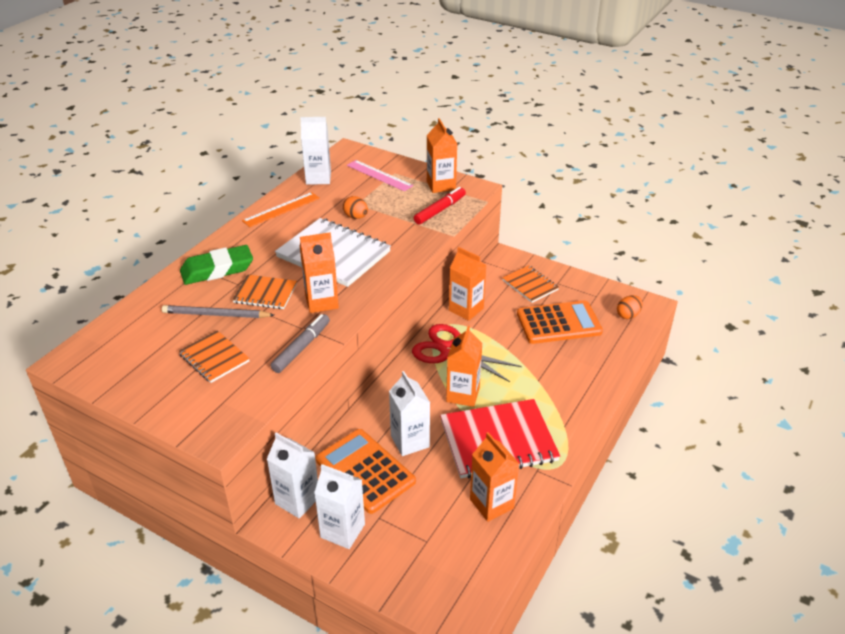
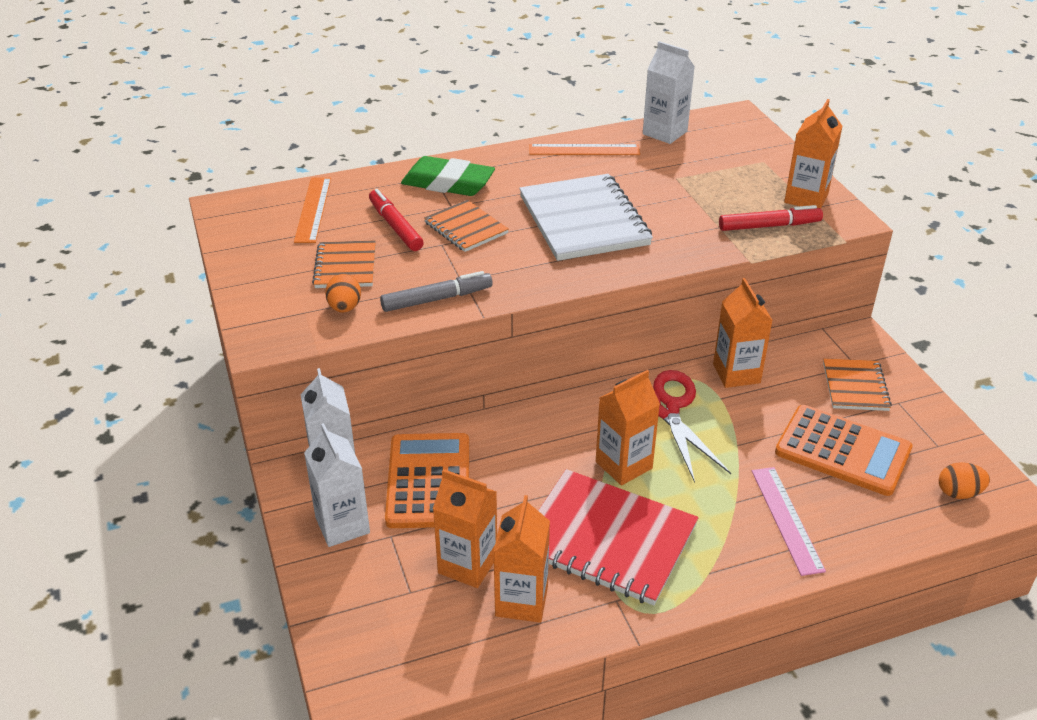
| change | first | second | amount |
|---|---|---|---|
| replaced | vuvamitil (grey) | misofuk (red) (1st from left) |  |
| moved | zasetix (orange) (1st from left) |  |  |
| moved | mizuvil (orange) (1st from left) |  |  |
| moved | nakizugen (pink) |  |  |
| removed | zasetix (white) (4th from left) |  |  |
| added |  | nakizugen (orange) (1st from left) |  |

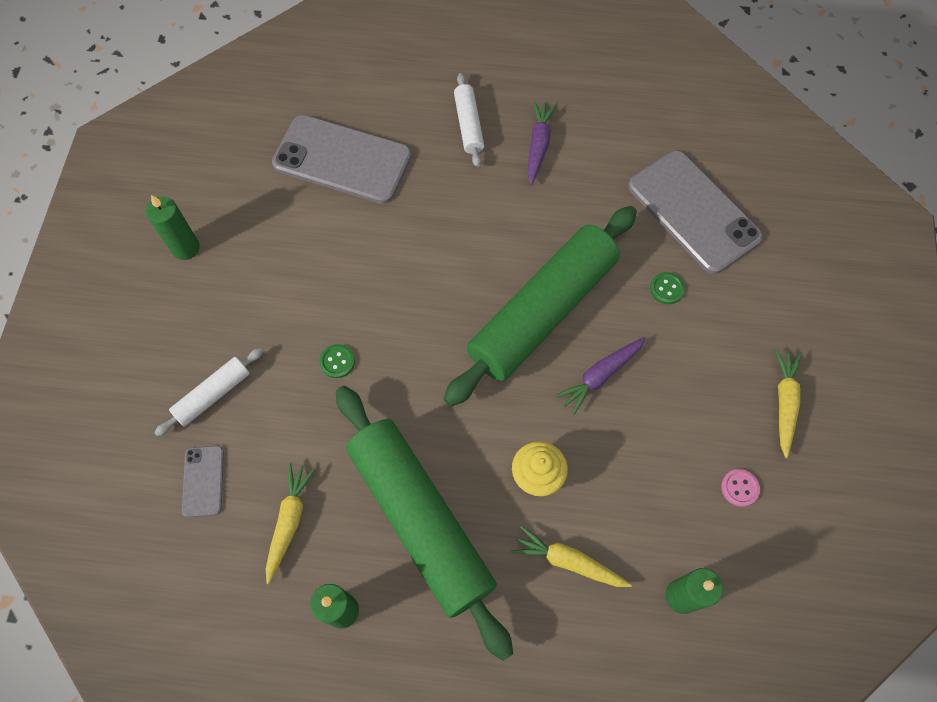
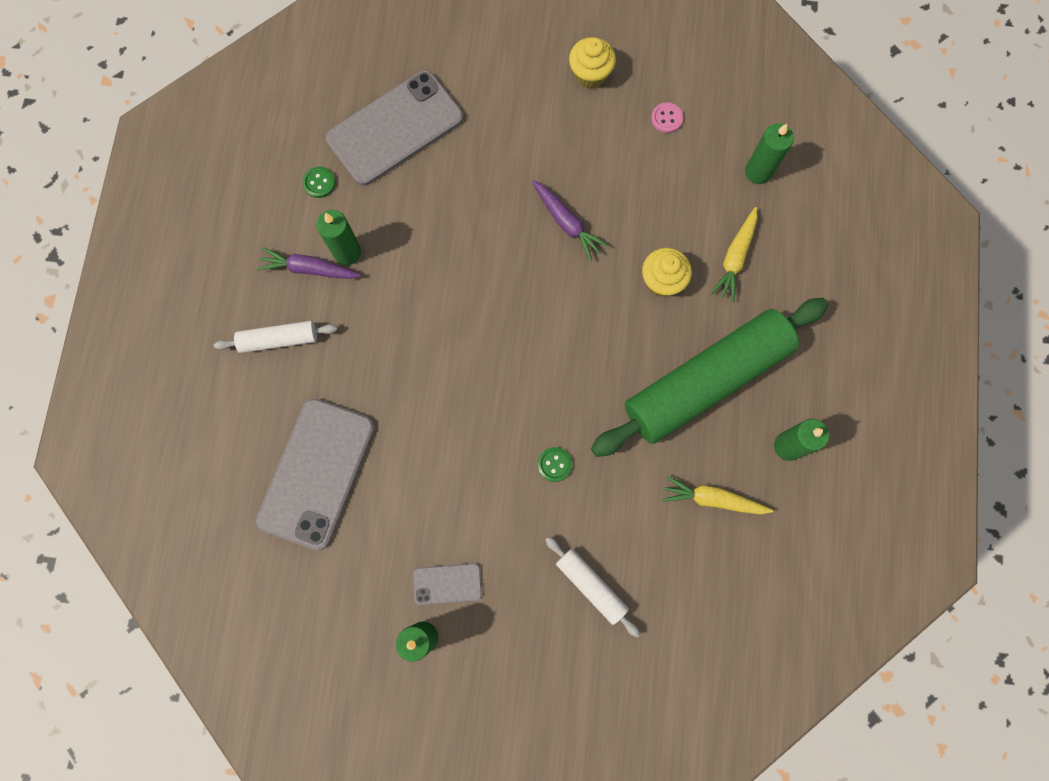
| change | first | second | amount |
|---|---|---|---|
| moved | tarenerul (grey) (1st from left in the first image) | tarenerul (grey) (3rd from left) |  |
| removed | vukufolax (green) (2nd from left) |  |  |
| moved | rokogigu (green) (2nd from left in the first image) | rokogigu (green) (1st from left) |  |
| replaced | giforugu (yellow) (3rd from left) | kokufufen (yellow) (1st from left) |  |
| added |  | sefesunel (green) (1st from left) |  |

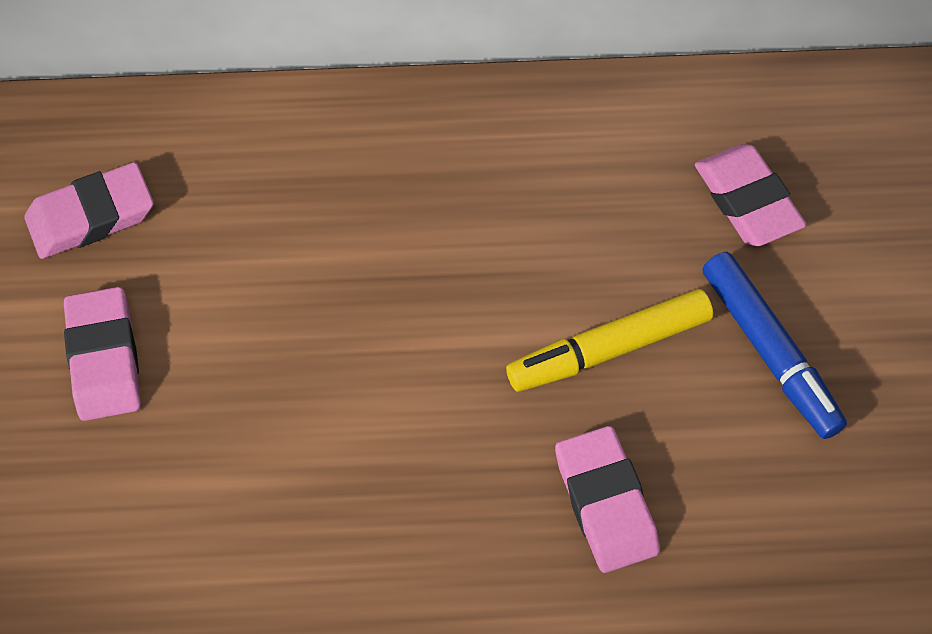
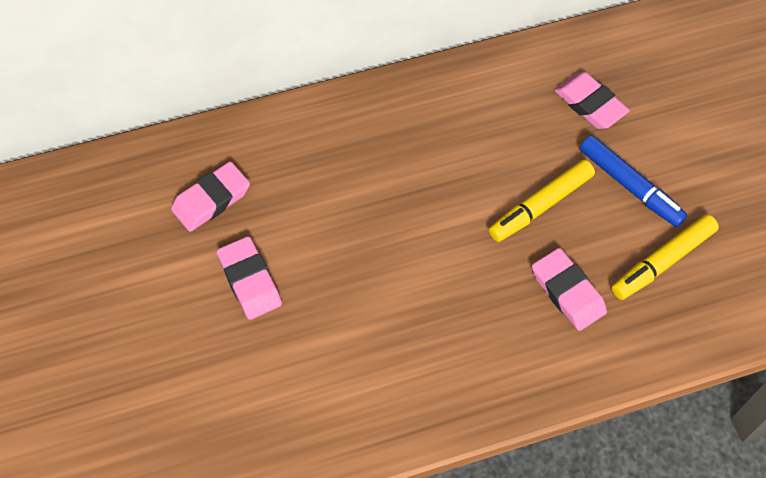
| change | first | second | amount |
|---|---|---|---|
| added |  | misofuk (yellow) (2nd from left) |  |

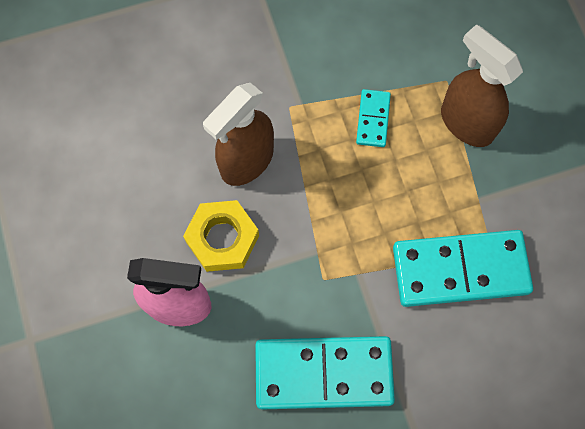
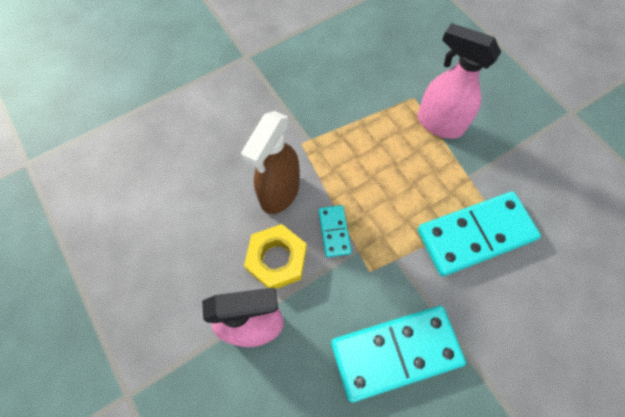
| change | first | second | amount |
|---|---|---|---|
| moved | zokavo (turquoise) (2nd from left in the first image) | zokavo (turquoise) (1st from left) |  |
| recoloured | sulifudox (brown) (2nd from left) | sulifudox (pink) (2nd from left) |  |

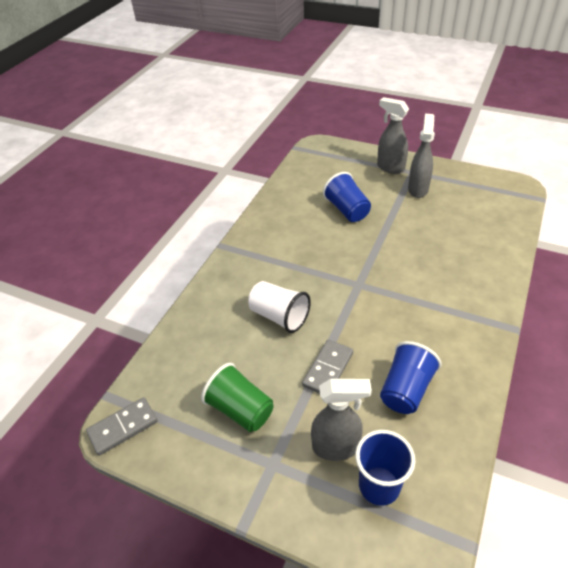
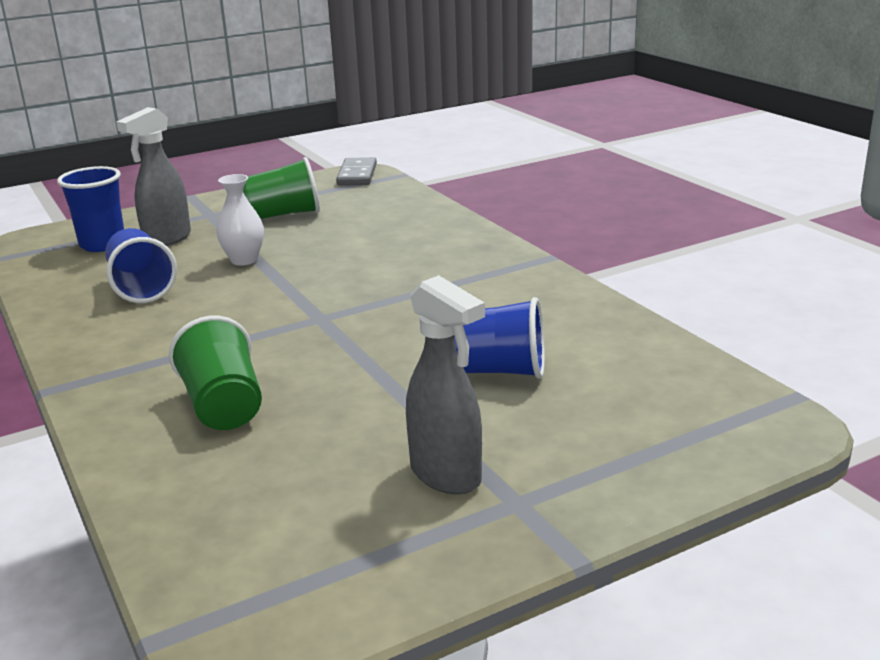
| change | first | second | amount |
|---|---|---|---|
| removed | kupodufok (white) |  |  |
| replaced | zokavo (grey) (2nd from left) | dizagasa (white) |  |
| removed | sulifudox (grey) (2nd from left) |  |  |
| added |  | kupodufok (green) (1st from left) |  |

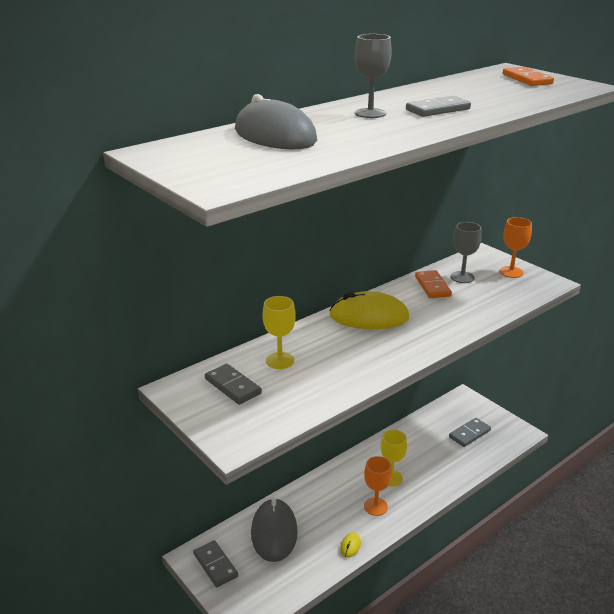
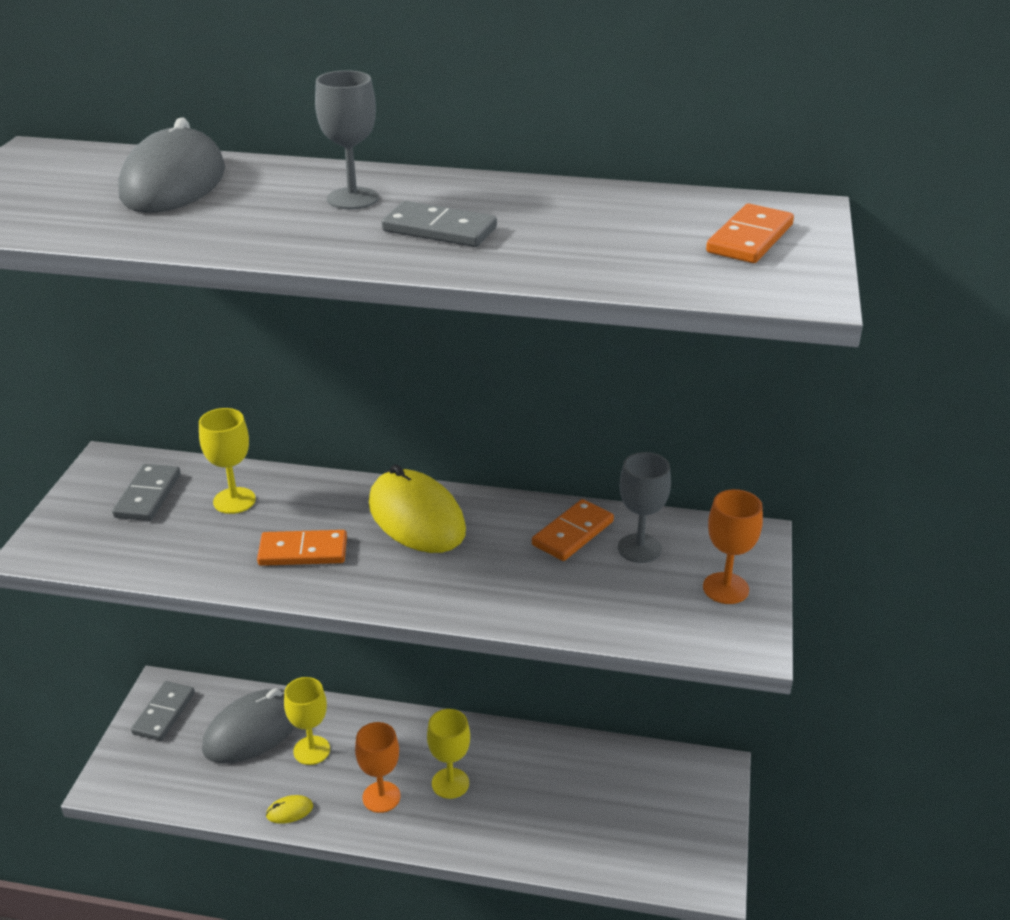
| change | first | second | amount |
|---|---|---|---|
| removed | zokavo (grey) (4th from left) |  |  |
| added |  | zokavo (orange) (1st from left) |  |
| added |  | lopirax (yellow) (2nd from left) |  |

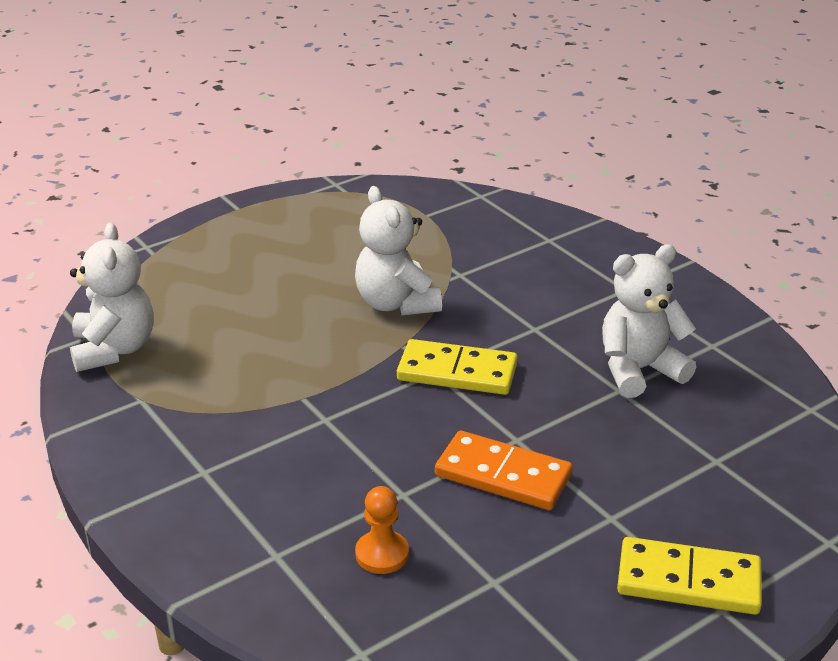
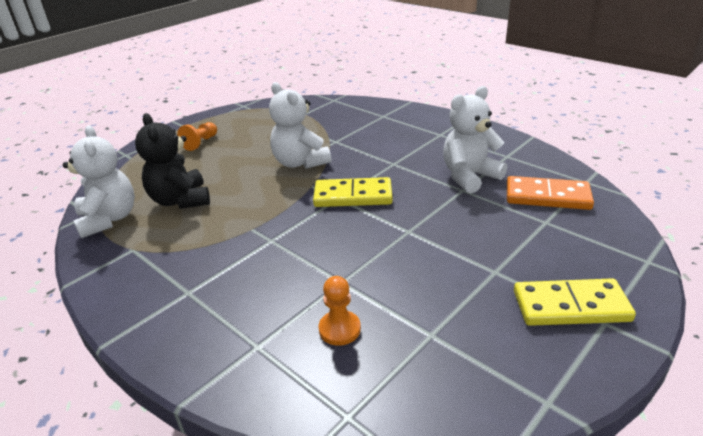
| change | first | second | amount |
|---|---|---|---|
| moved | zokavo (orange) |  |  |
| added |  | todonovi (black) |  |
| added |  | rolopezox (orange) (1st from left) |  |

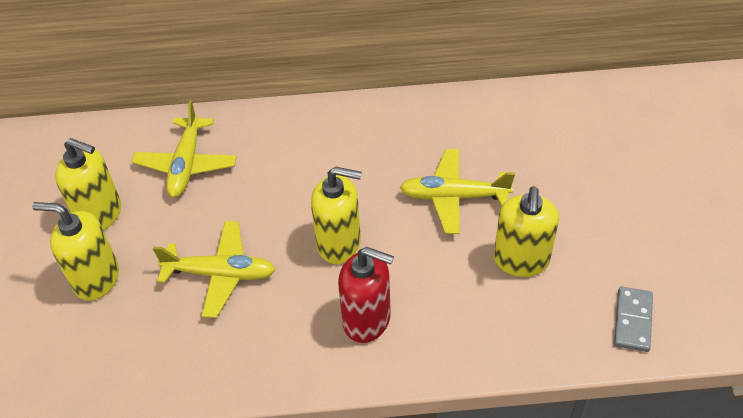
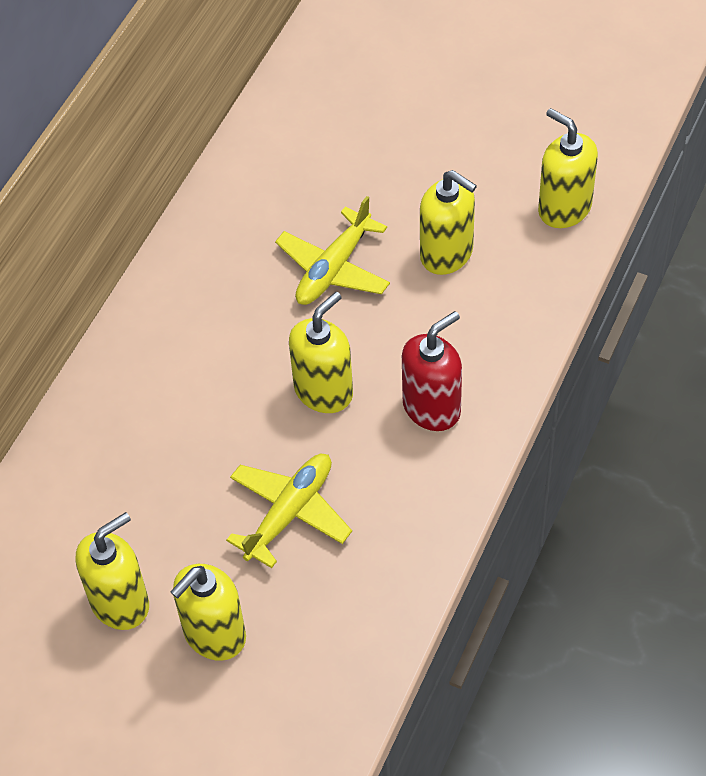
| change | first | second | amount |
|---|---|---|---|
| removed | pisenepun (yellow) (1st from left) |  |  |
| replaced | zokavo (grey) | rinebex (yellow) (5th from left) |  |

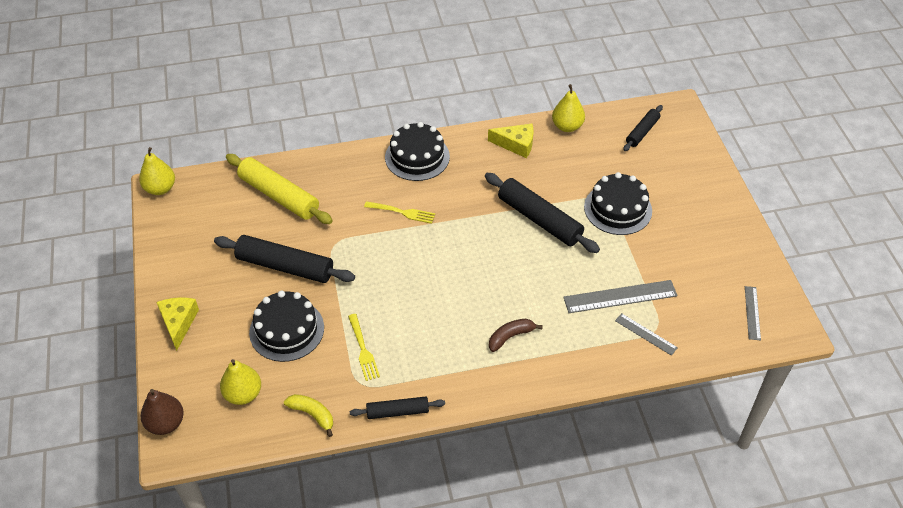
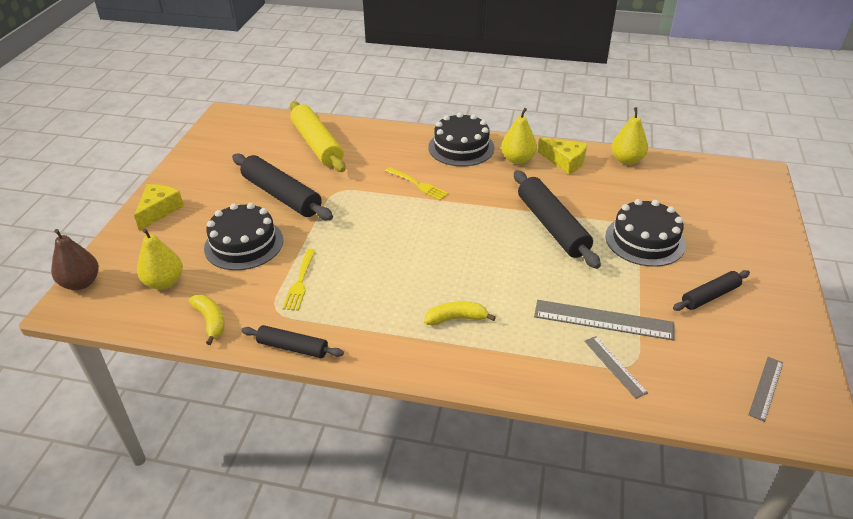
| change | first | second | amount |
|---|---|---|---|
| moved | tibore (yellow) (1st from left in the first image) | tibore (yellow) (2nd from left) |  |
| recoloured | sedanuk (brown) | sedanuk (yellow) (2nd from left) |  |
| moved | vukufolax (black) (4th from left) |  |  |

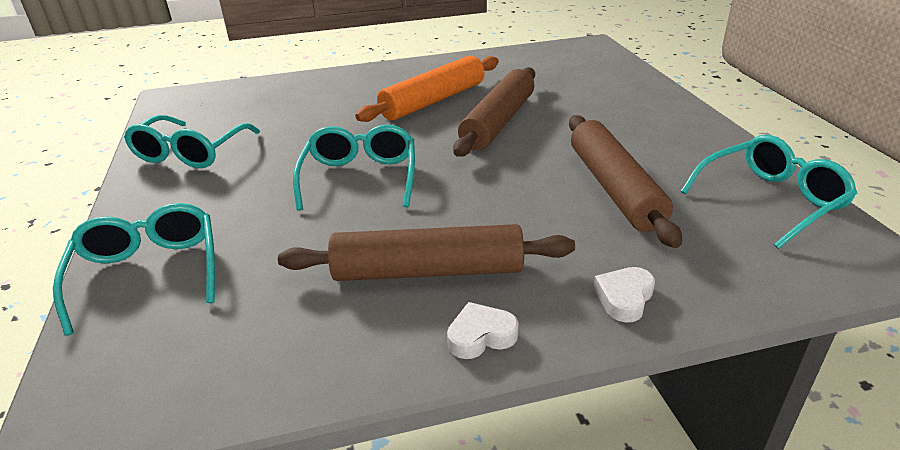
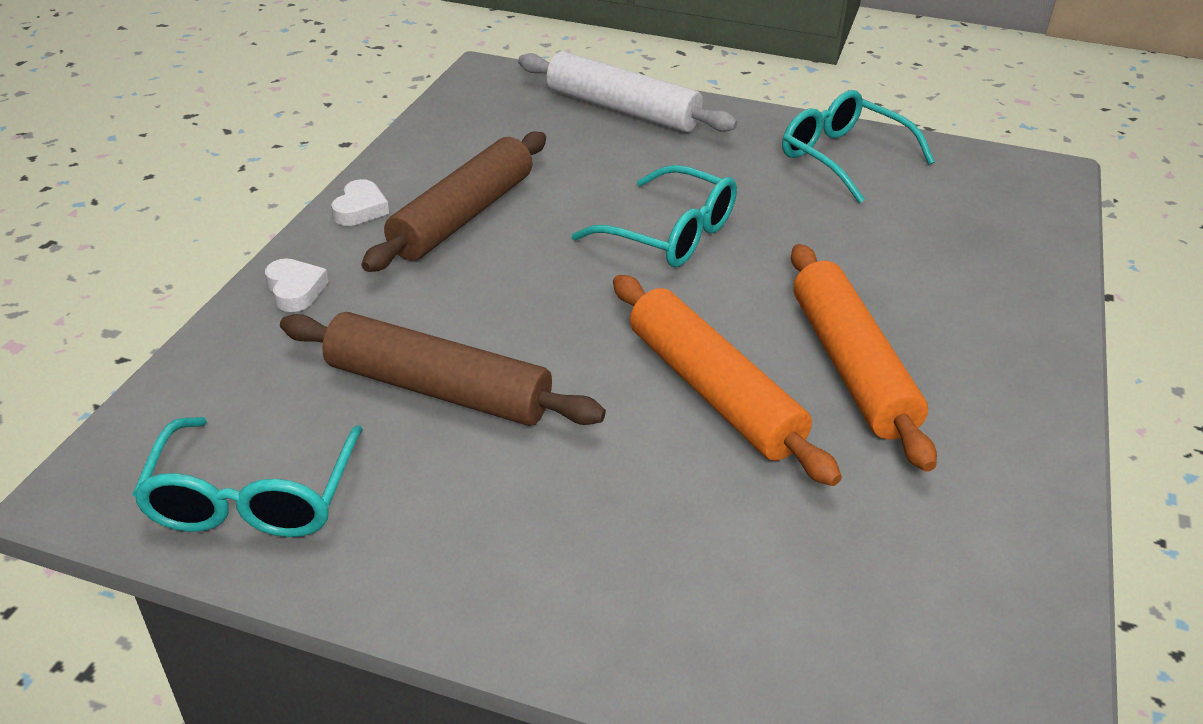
| change | first | second | amount |
|---|---|---|---|
| replaced | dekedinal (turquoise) (1st from left) | vukufolax (white) |  |
| recoloured | vukufolax (brown) (2nd from left) | vukufolax (orange) (1st from left) |  |

